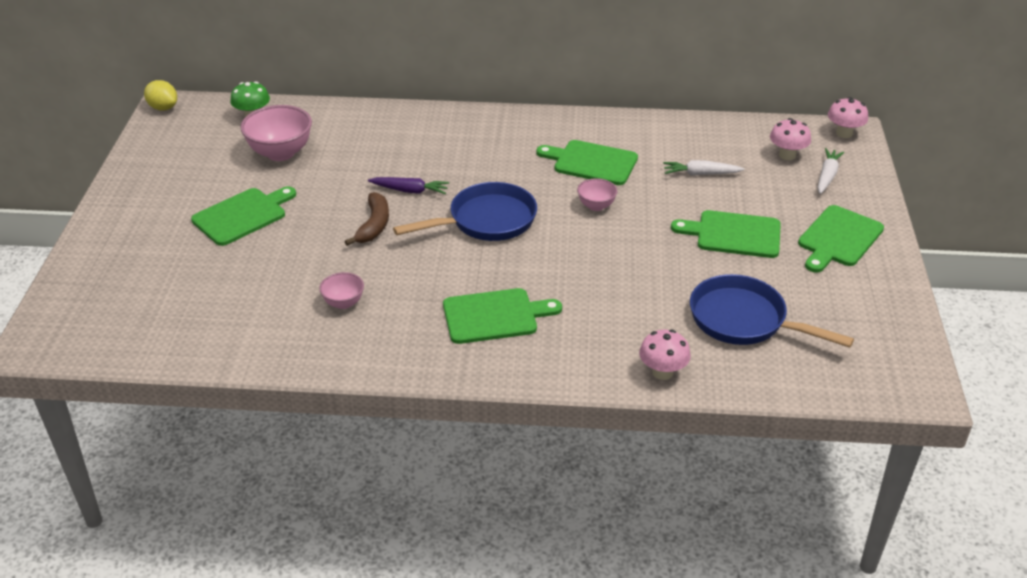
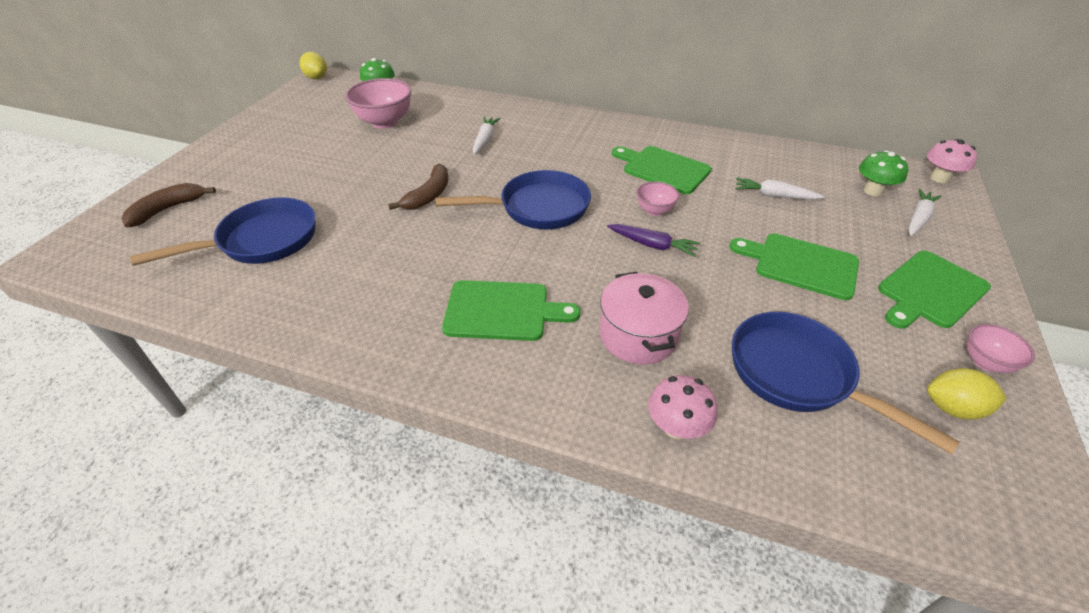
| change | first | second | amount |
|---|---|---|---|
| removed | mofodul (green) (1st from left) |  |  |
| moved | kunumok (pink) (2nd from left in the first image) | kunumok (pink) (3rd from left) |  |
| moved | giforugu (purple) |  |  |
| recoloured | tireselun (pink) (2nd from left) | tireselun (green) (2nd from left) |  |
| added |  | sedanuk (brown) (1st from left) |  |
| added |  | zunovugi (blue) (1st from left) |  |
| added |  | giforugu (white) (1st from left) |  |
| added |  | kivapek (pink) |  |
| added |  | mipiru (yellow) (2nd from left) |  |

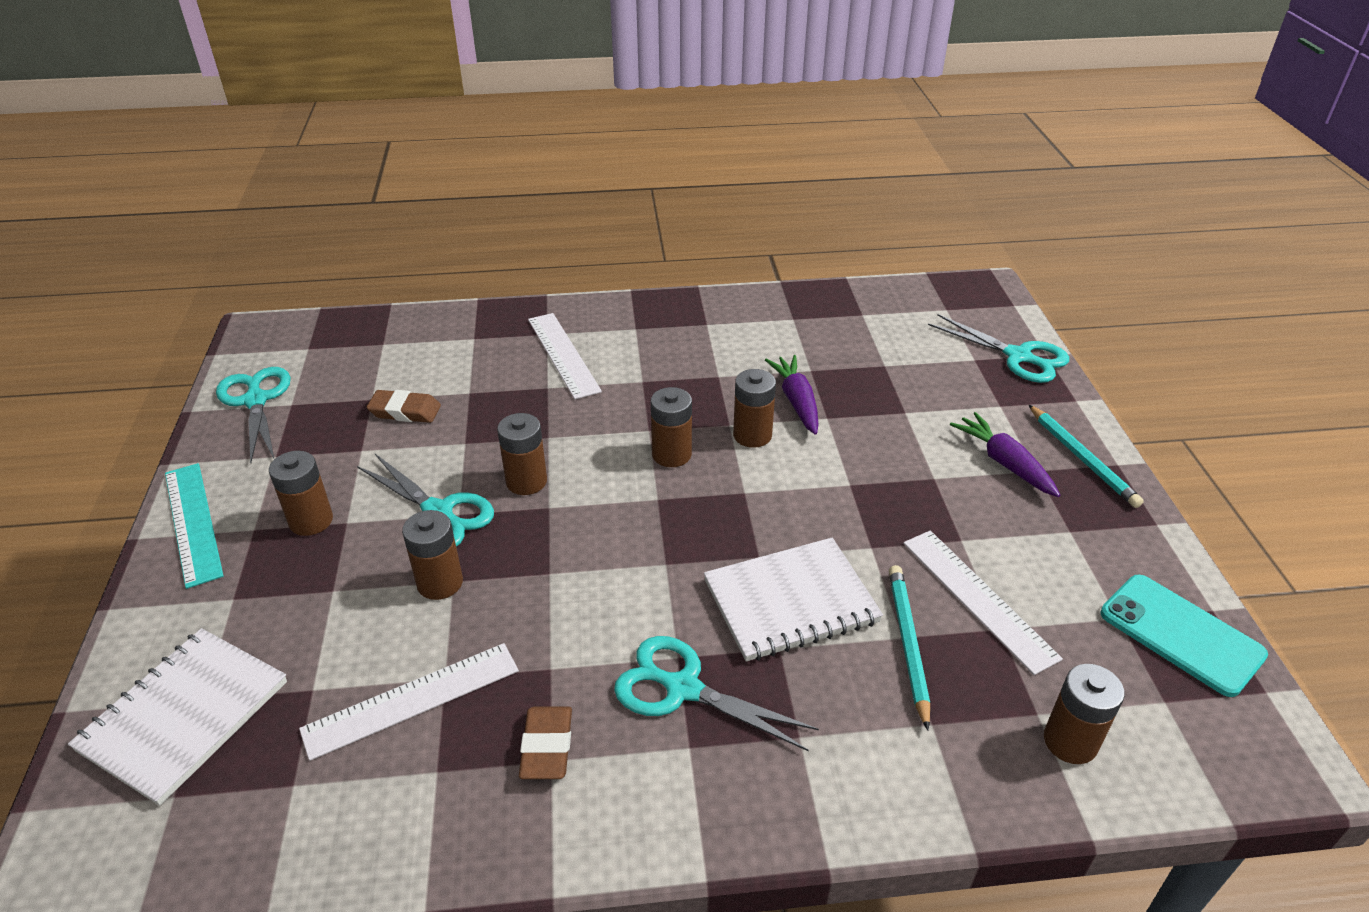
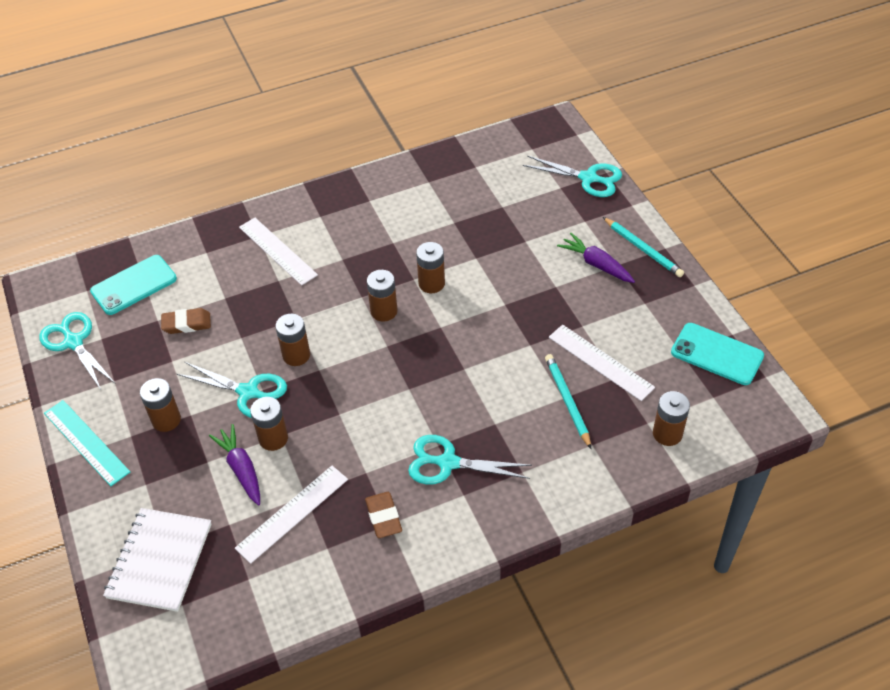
| change | first | second | amount |
|---|---|---|---|
| removed | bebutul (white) (2nd from left) |  |  |
| moved | giforugu (purple) (1st from left) |  |  |
| added |  | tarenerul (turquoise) (1st from left) |  |

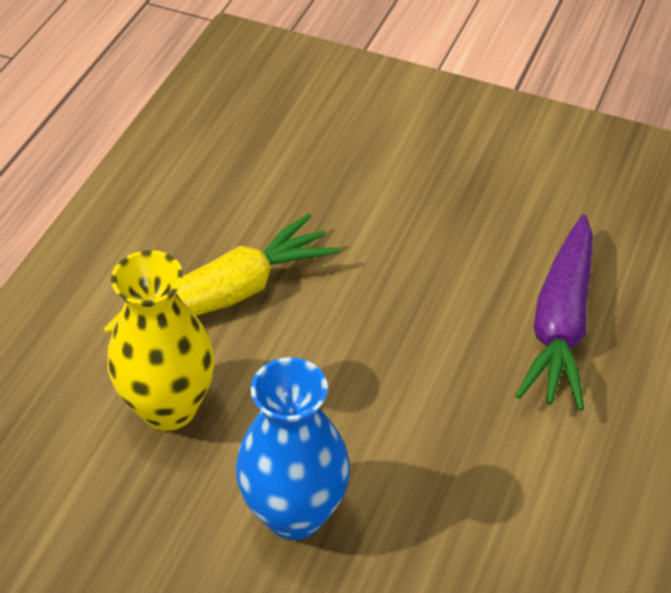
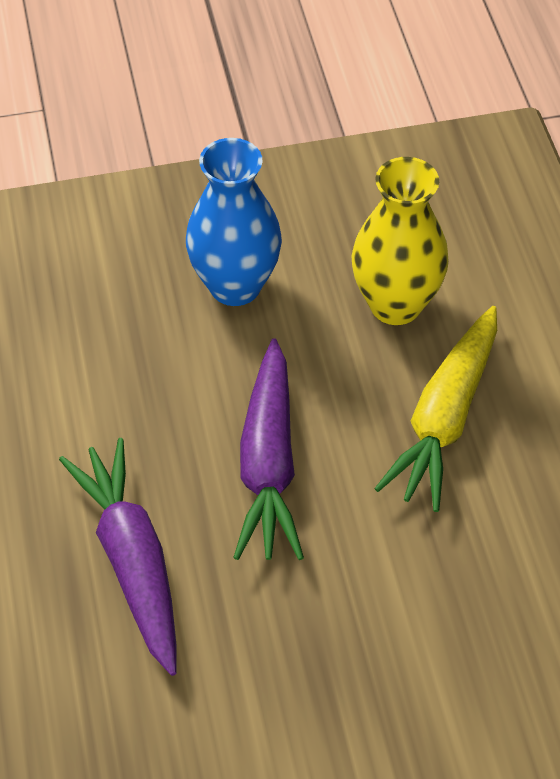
| change | first | second | amount |
|---|---|---|---|
| added |  | giforugu (purple) (2nd from left) |  |

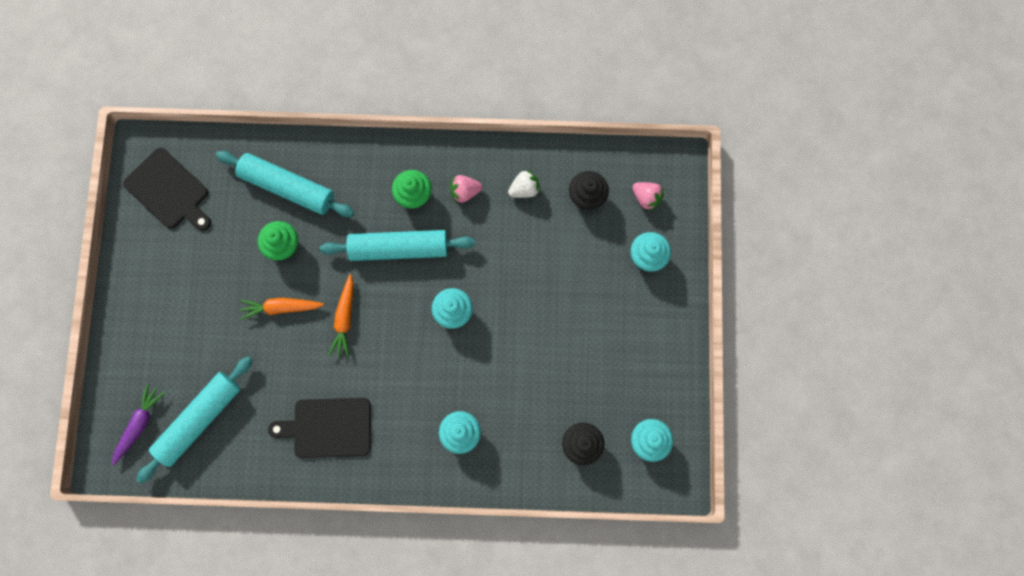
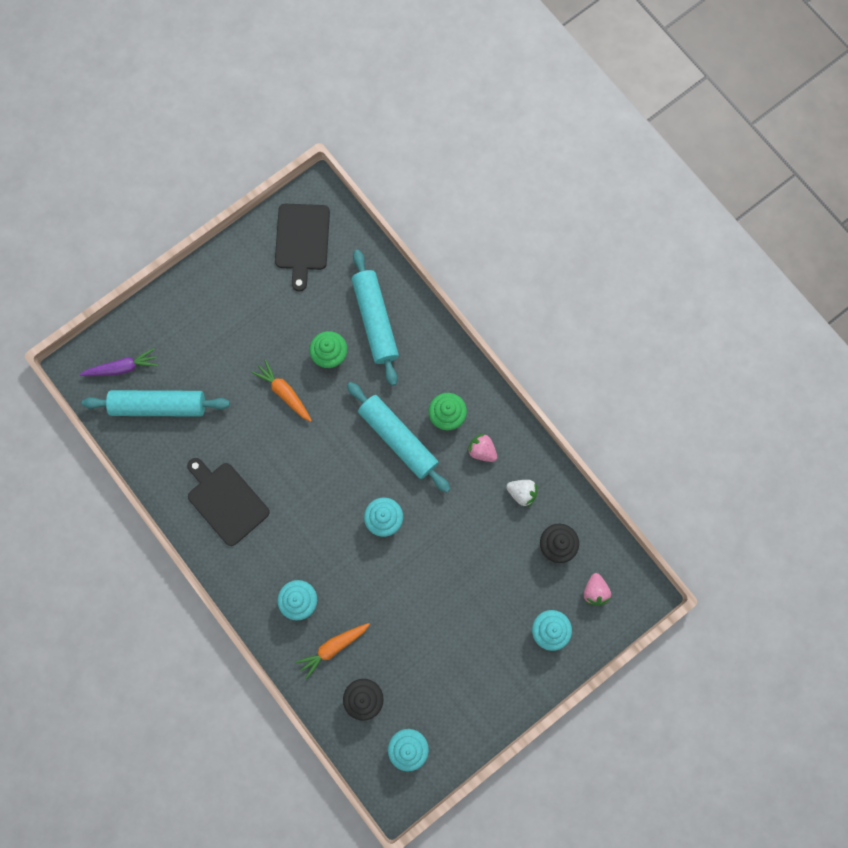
| change | first | second | amount |
|---|---|---|---|
| moved | giforugu (orange) (2nd from left) |  |  |

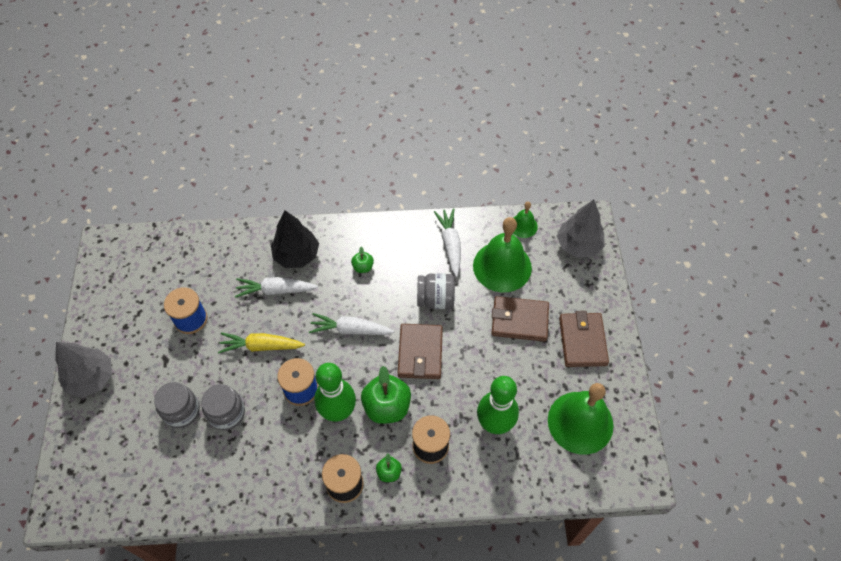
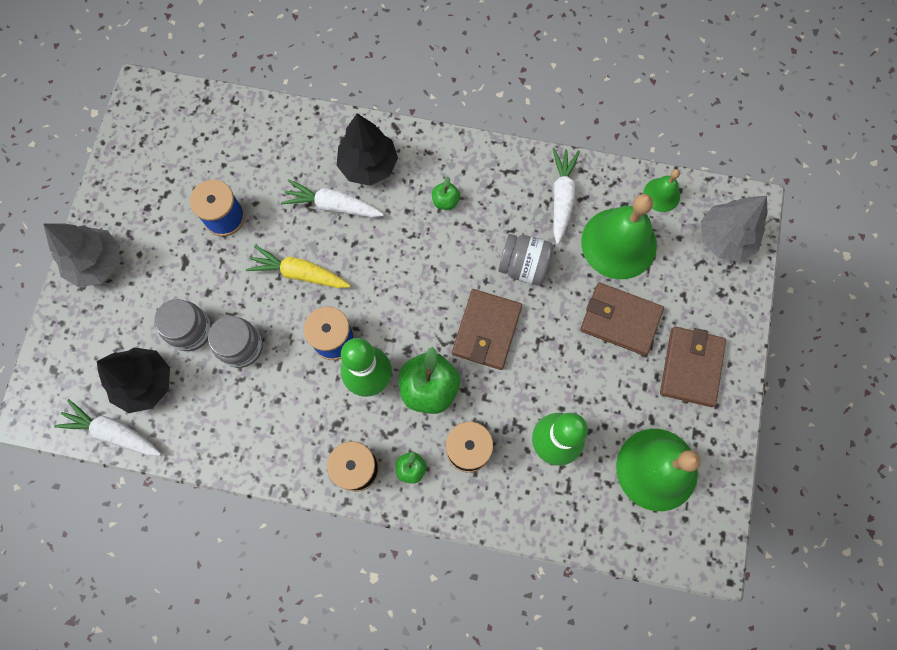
| change | first | second | amount |
|---|---|---|---|
| moved | giforugu (white) (2nd from left in the first image) | giforugu (white) (1st from left) |  |
| added |  | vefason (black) (1st from left) |  |

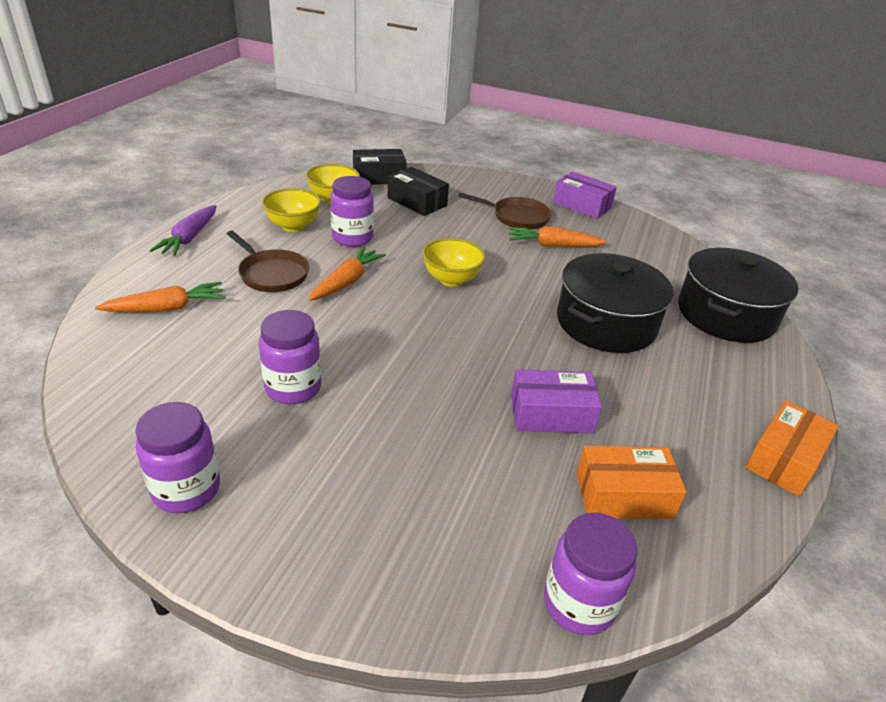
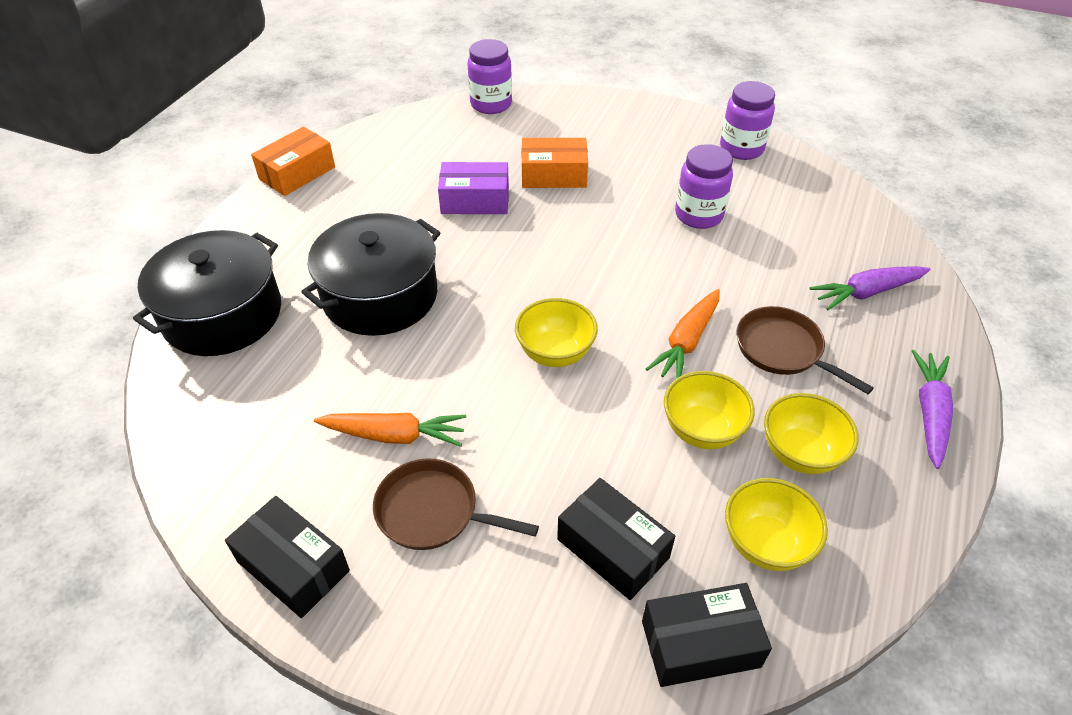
| change | first | second | amount |
|---|---|---|---|
| recoloured | giforugu (orange) (1st from left) | giforugu (purple) (1st from left) |  |
| replaced | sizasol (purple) (3rd from left) | kunumok (yellow) (2nd from left) |  |
| recoloured | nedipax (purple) (2nd from left) | nedipax (black) (1st from left) |  |
| moved | nedipax (orange) (1st from left in the first image) | nedipax (orange) (2nd from left) |  |

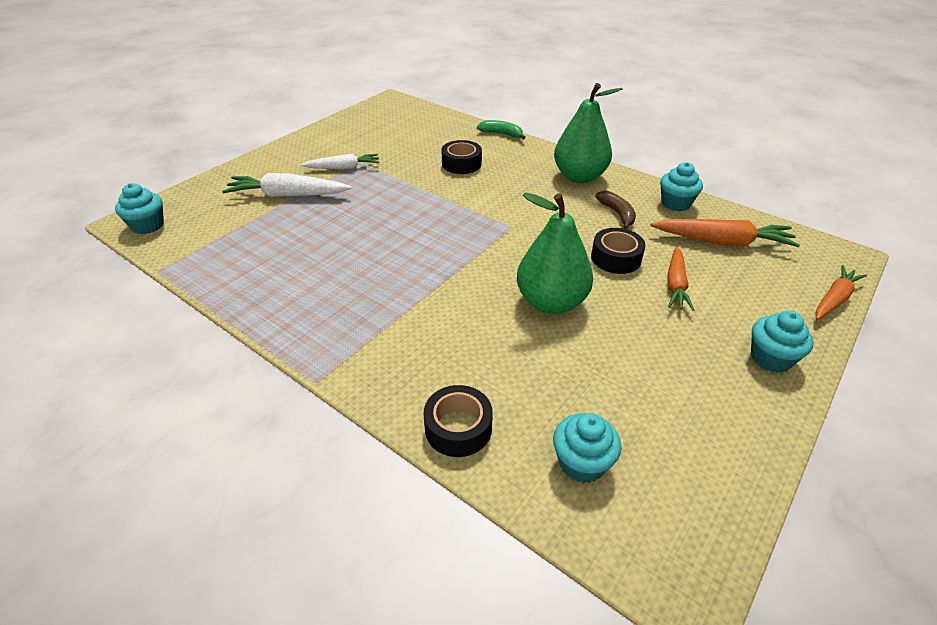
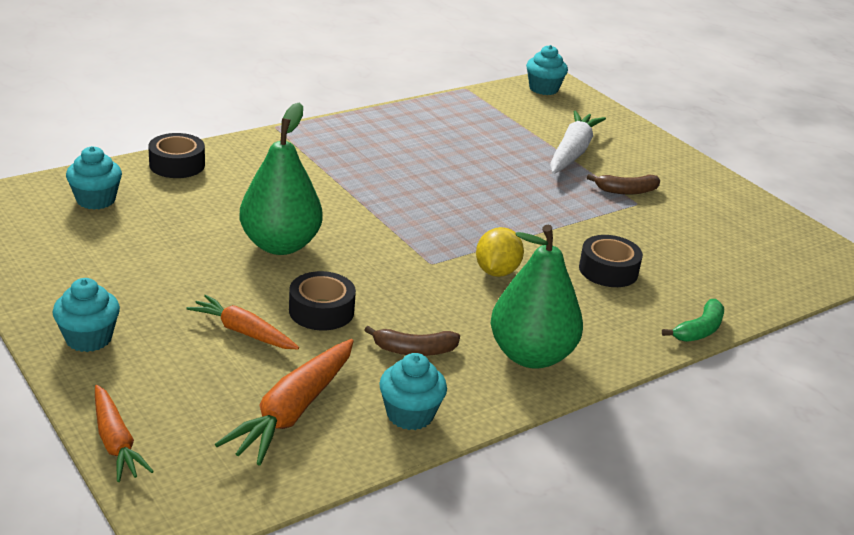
| change | first | second | amount |
|---|---|---|---|
| replaced | giforugu (white) (2nd from left) | sedanuk (brown) (2nd from left) |  |
| added |  | mipiru (yellow) |  |

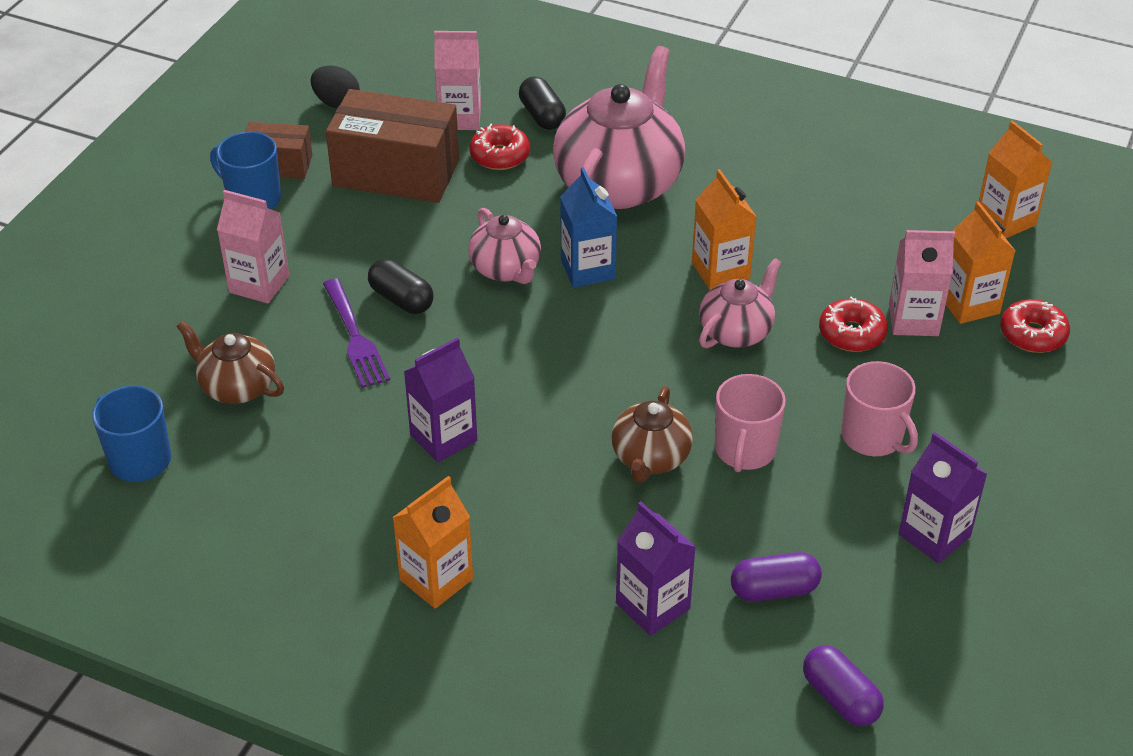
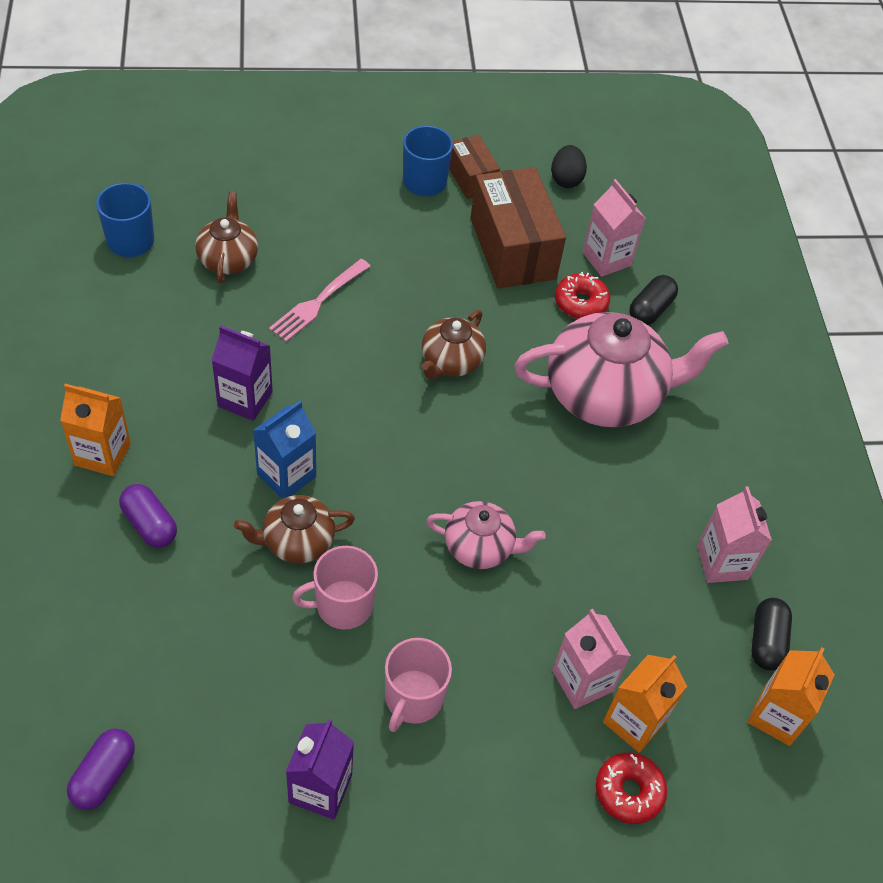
| change | first | second | amount |
|---|---|---|---|
| moved | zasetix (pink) (1st from left in the first image) | zasetix (pink) (3rd from left) |  |
| recoloured | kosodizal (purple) | kosodizal (pink) |  |
| moved | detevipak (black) (1st from left in the first image) | detevipak (black) (2nd from left) |  |
| recoloured | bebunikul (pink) (1st from left) | bebunikul (brown) (3rd from left) |  |
| moved | zasetix (blue) |  |  |
| removed | zasetix (purple) (2nd from left) |  |  |
| removed | zasetix (orange) (2nd from left) |  |  |
| moved | detevipak (purple) (1st from left in the first image) | detevipak (purple) (2nd from left) |  |
| removed | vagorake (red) (2nd from left) |  |  |

